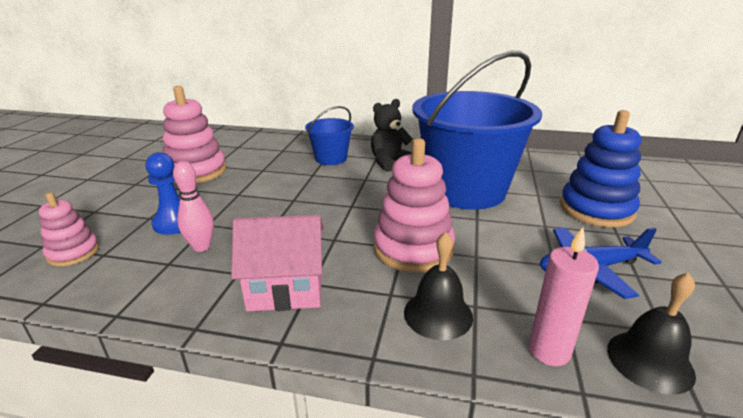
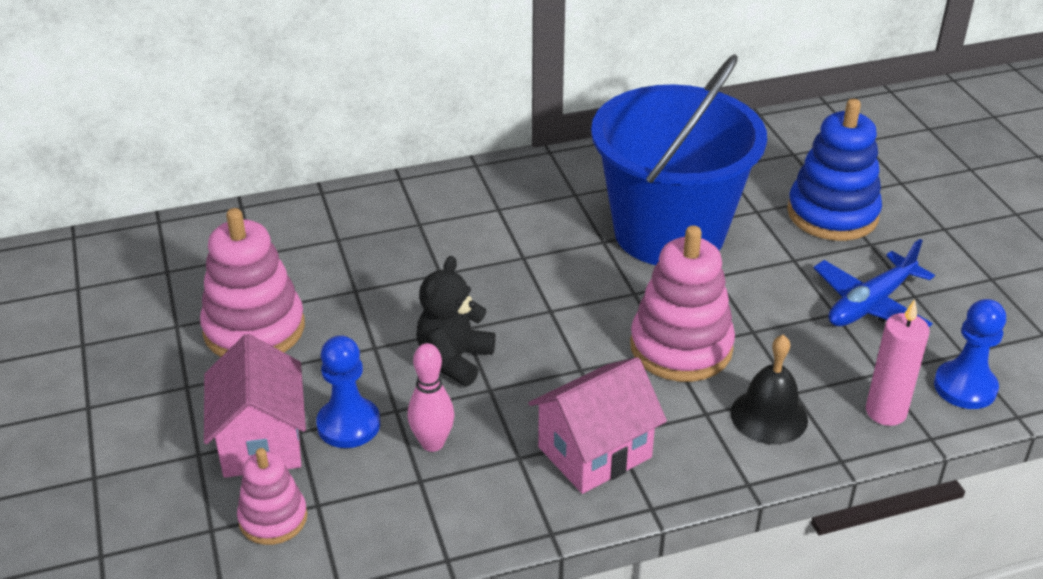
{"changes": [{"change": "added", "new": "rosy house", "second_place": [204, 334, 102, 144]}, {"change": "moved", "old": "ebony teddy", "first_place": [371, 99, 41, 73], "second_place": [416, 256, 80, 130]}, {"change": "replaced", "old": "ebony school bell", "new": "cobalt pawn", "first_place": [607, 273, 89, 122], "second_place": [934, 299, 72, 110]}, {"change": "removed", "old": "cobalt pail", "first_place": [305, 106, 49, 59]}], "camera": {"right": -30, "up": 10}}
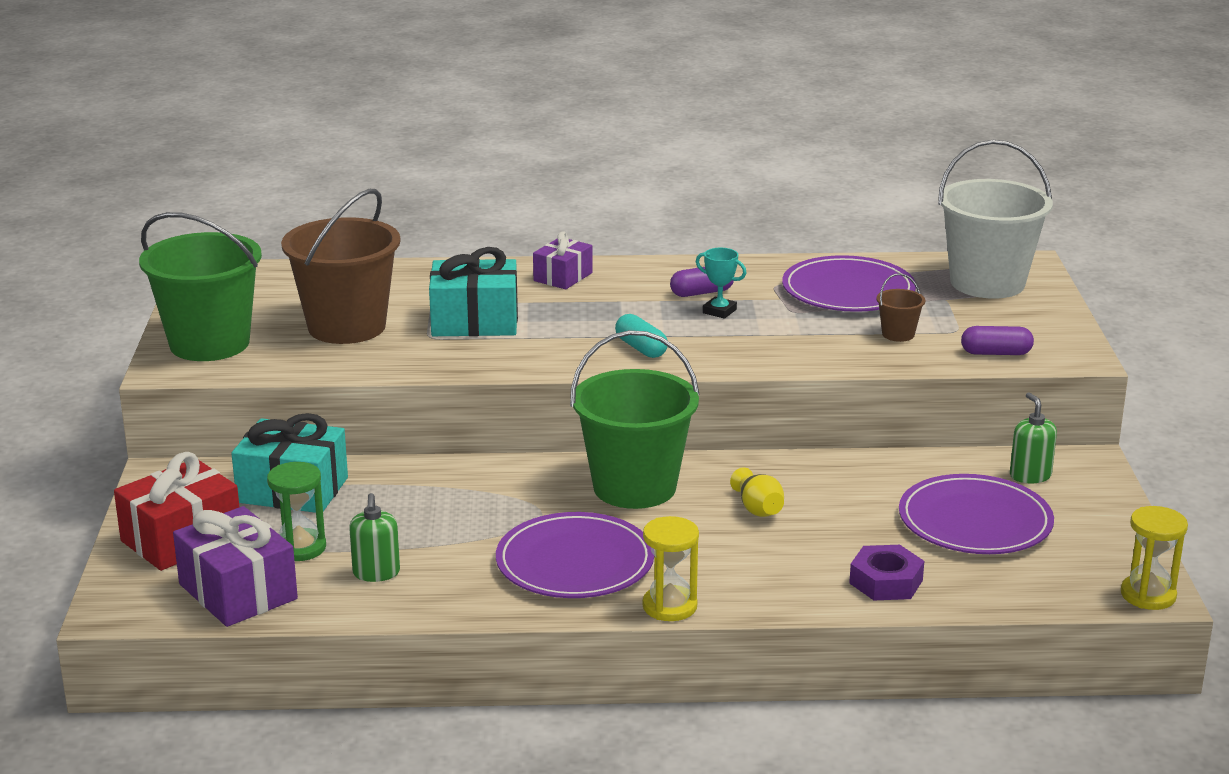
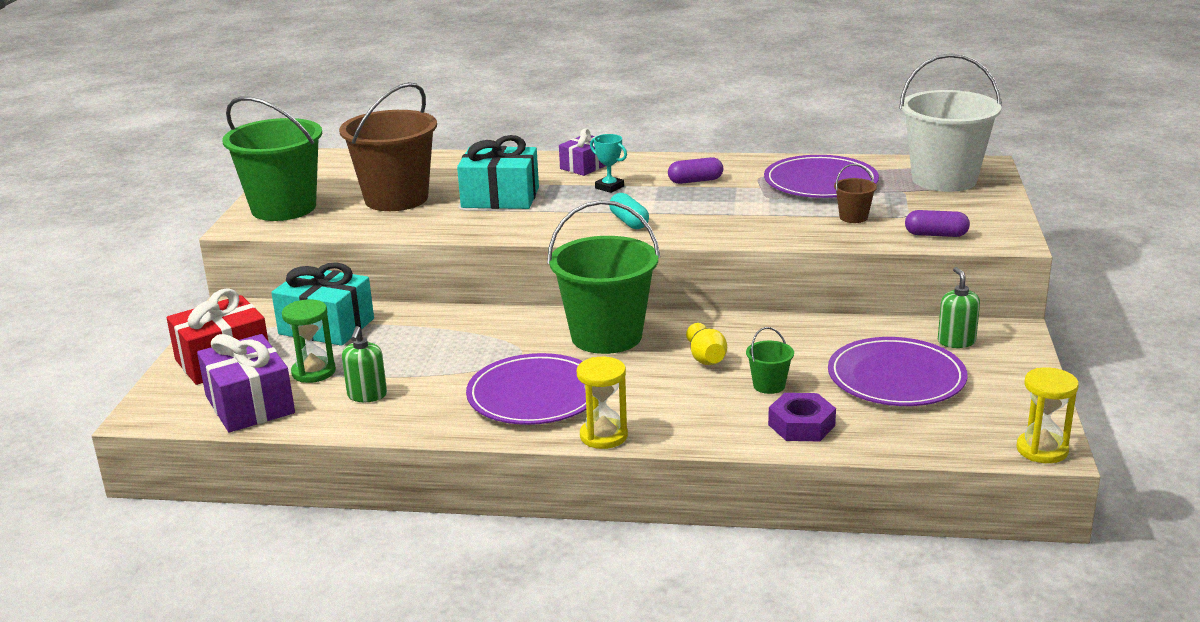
{"changes": [{"change": "moved", "old": "teal trophy", "first_place": [696, 248, 51, 71], "second_place": [590, 134, 37, 59]}, {"change": "added", "new": "green pail", "second_place": [746, 327, 48, 67]}], "camera": {"right": 10, "up": 0}}
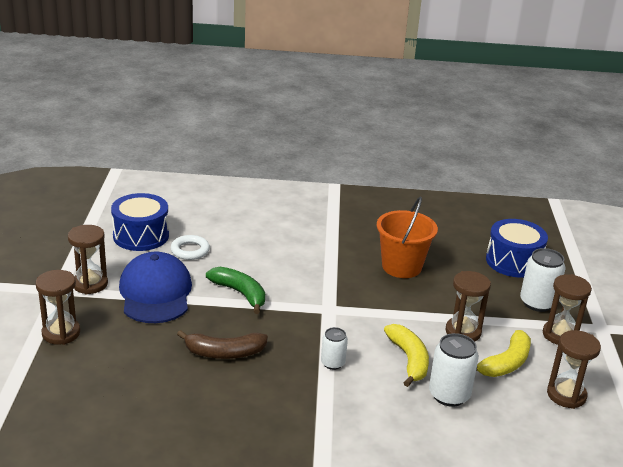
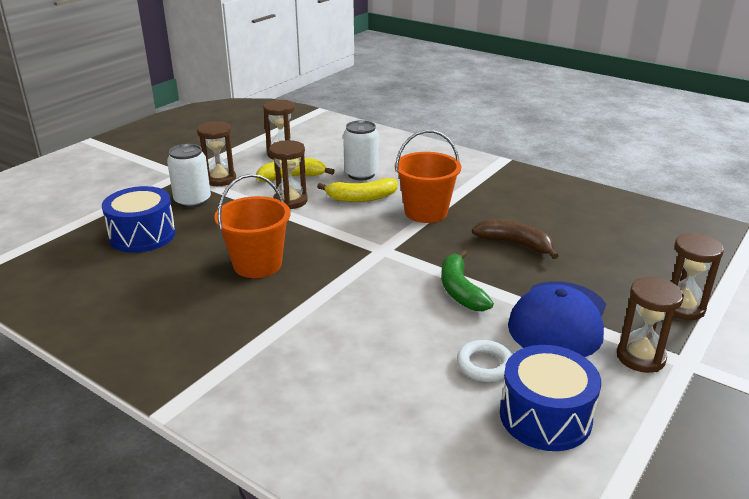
{"changes": [{"change": "turned", "old": "bright yellow banana fruit", "first_place": [384, 324, 45, 63], "second_place": [317, 178, 81, 24], "degrees": -120}, {"change": "replaced", "old": "pure white can", "new": "bright orange pail", "first_place": [321, 327, 27, 43], "second_place": [395, 130, 66, 93]}], "camera": {"right": -145, "up": 0}}
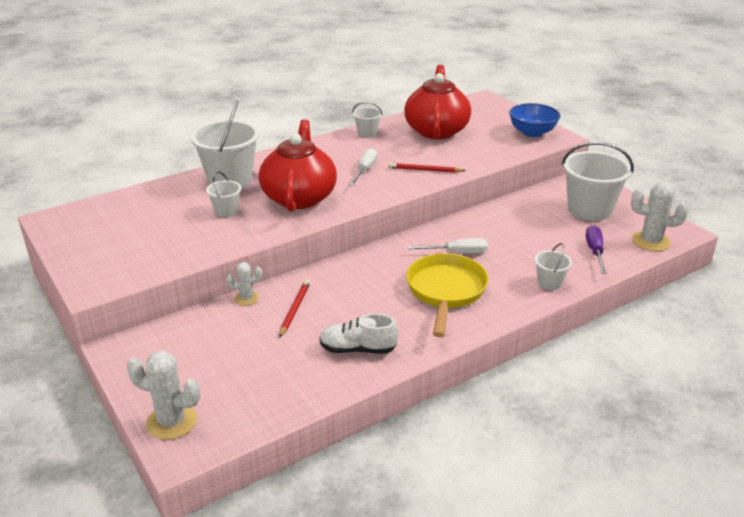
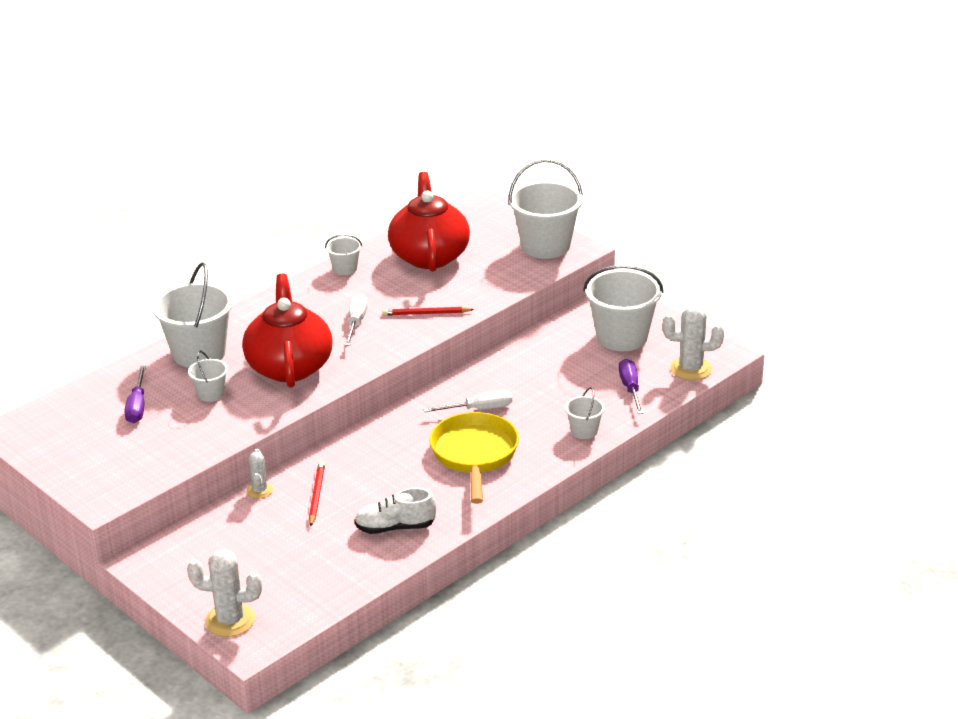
{"changes": [{"change": "added", "new": "purple flat screwdriver", "second_place": [124, 366, 22, 57]}, {"change": "turned", "old": "pure white saguaro cactus", "first_place": [226, 262, 36, 43], "second_place": [246, 449, 27, 50], "degrees": -75}, {"change": "replaced", "old": "cobalt bowl", "new": "pure white pail", "first_place": [509, 103, 51, 34], "second_place": [509, 159, 74, 100]}], "camera": {"right": -10, "up": 0}}
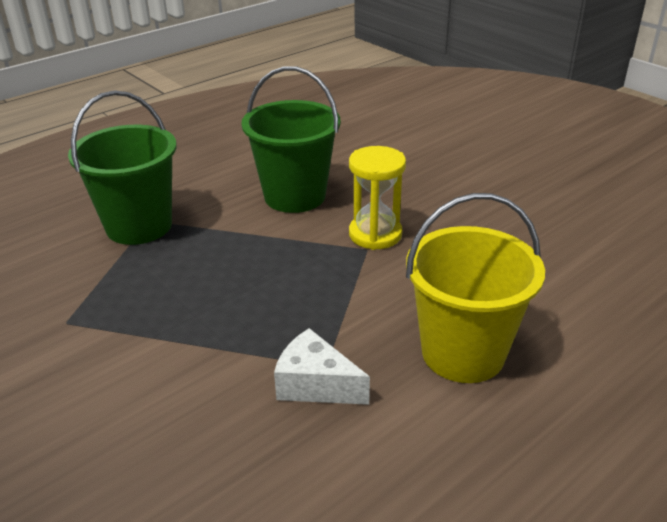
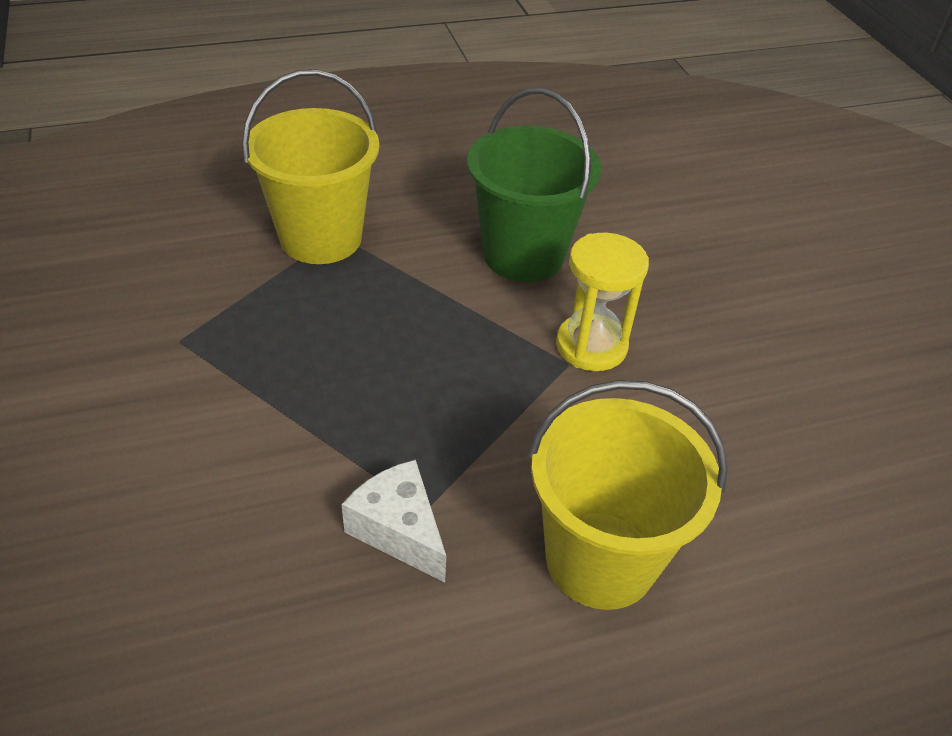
{"changes": [{"change": "recoloured", "old": "green pail", "new": "bright yellow pail", "first_place": [68, 91, 109, 154], "second_place": [242, 69, 137, 195]}], "camera": {"right": 20, "up": 10}}
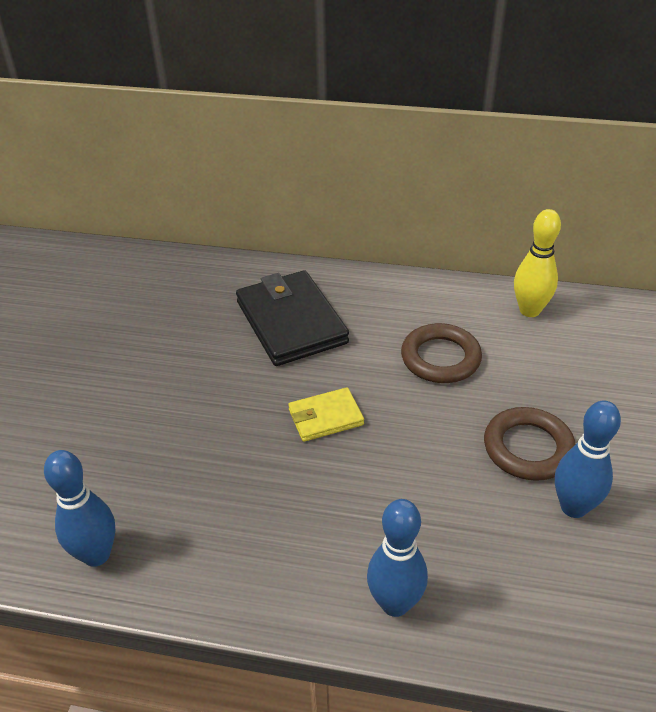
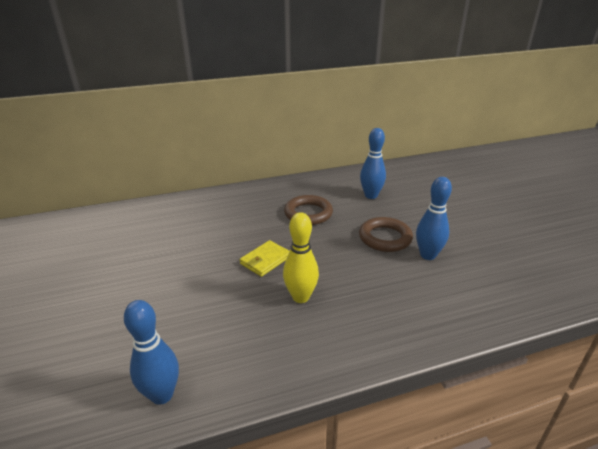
{"changes": [{"change": "moved", "old": "bright yellow skittle", "first_place": [514, 209, 47, 108], "second_place": [283, 212, 36, 91]}, {"change": "moved", "old": "cobalt skittle", "first_place": [367, 499, 61, 118], "second_place": [360, 128, 26, 71]}, {"change": "removed", "old": "ebony wallet", "first_place": [236, 270, 113, 96]}], "camera": {"right": -30, "up": -10}}
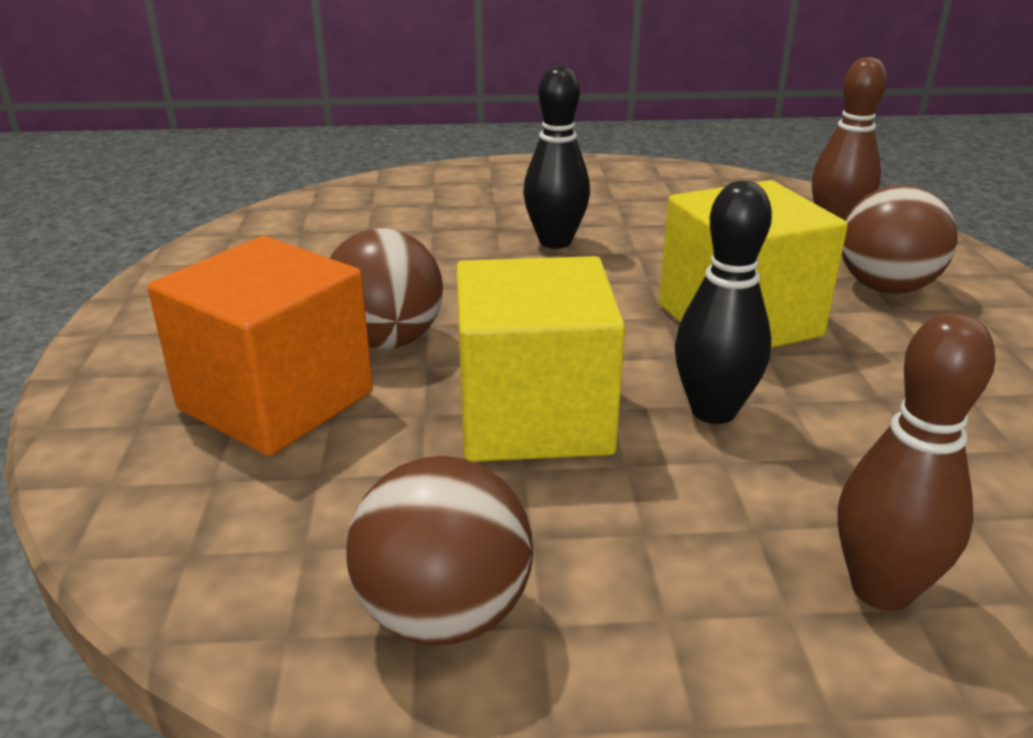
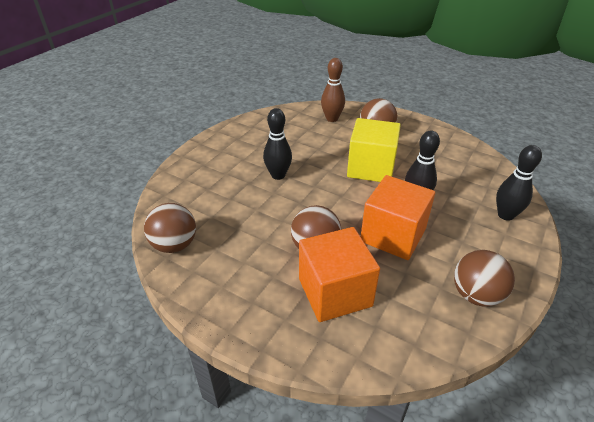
{"changes": [{"change": "added", "new": "russet ball", "second_place": [144, 203, 52, 50]}, {"change": "recoloured", "old": "bright yellow cube", "new": "bright orange cube", "first_place": [456, 256, 169, 206], "second_place": [361, 175, 74, 85]}, {"change": "recoloured", "old": "russet skittle", "new": "ebony skittle", "first_place": [838, 312, 157, 299], "second_place": [496, 145, 46, 76]}], "camera": {"right": -55, "up": 10}}
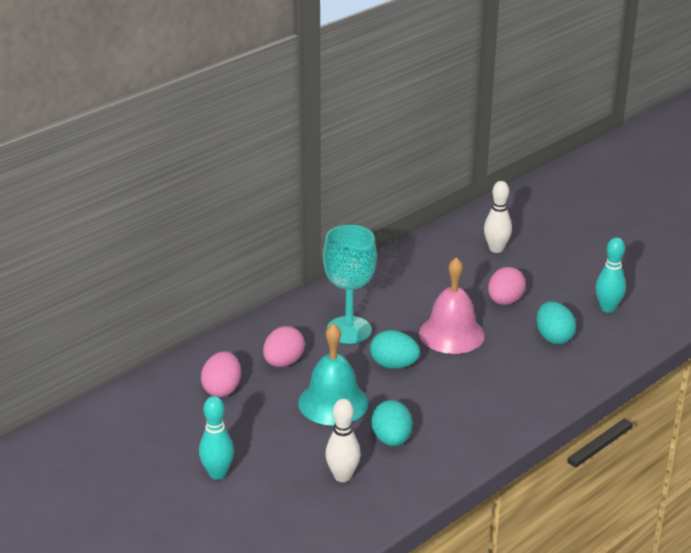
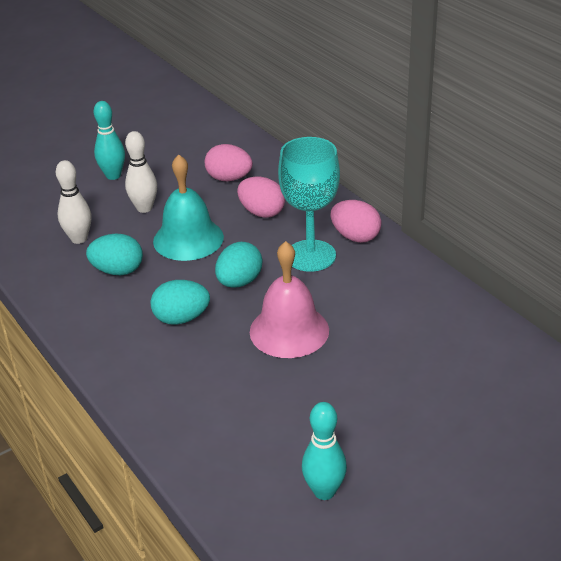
{"changes": [{"change": "moved", "old": "pure white skittle", "first_place": [484, 181, 28, 72], "second_place": [125, 131, 32, 82]}, {"change": "moved", "old": "teal egg", "first_place": [537, 301, 39, 43], "second_place": [150, 280, 60, 45]}, {"change": "moved", "old": "rosy egg", "first_place": [488, 267, 38, 38], "second_place": [331, 200, 51, 43]}], "camera": {"right": 100, "up": 5}}
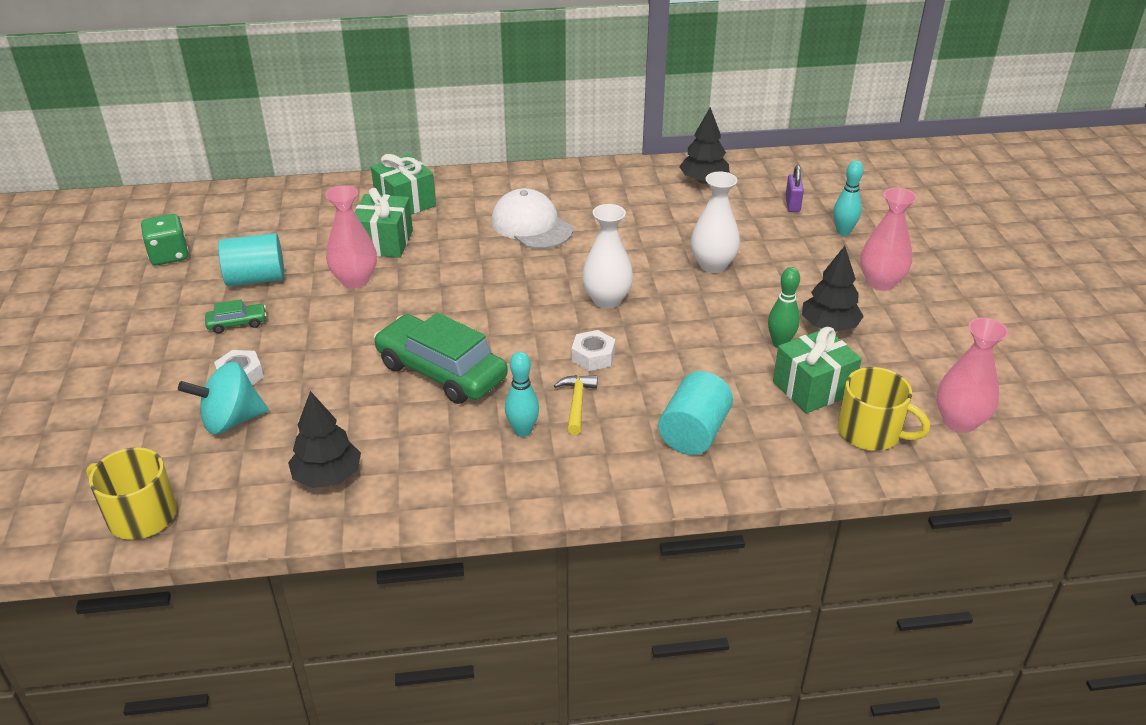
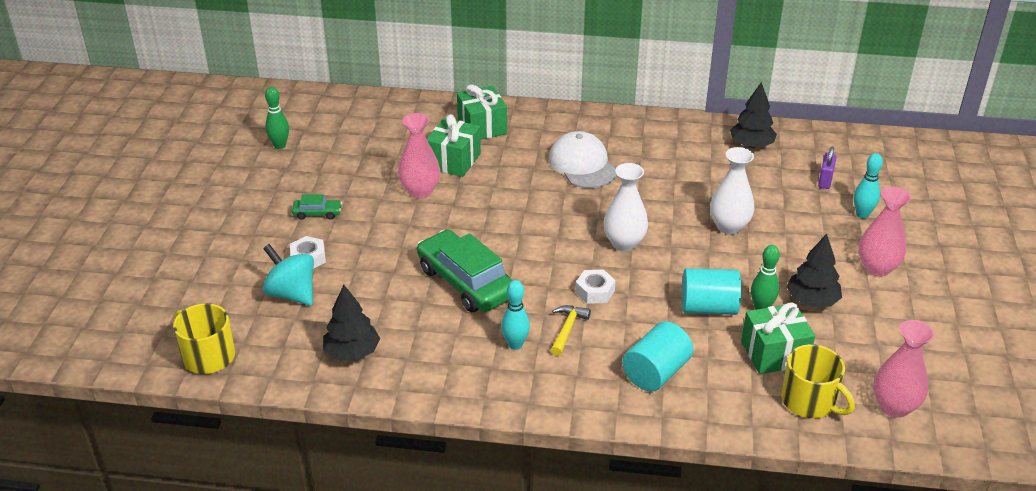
{"changes": [{"change": "turned", "old": "teal toy top", "first_place": [178, 362, 91, 72], "second_place": [263, 244, 51, 62], "degrees": 45}, {"change": "replaced", "old": "green game die", "new": "green skittle", "first_place": [141, 214, 48, 51], "second_place": [265, 87, 24, 62]}, {"change": "moved", "old": "teal cylinder shape", "first_place": [218, 233, 66, 53], "second_place": [682, 268, 59, 47]}], "camera": {"right": 15, "up": 0}}
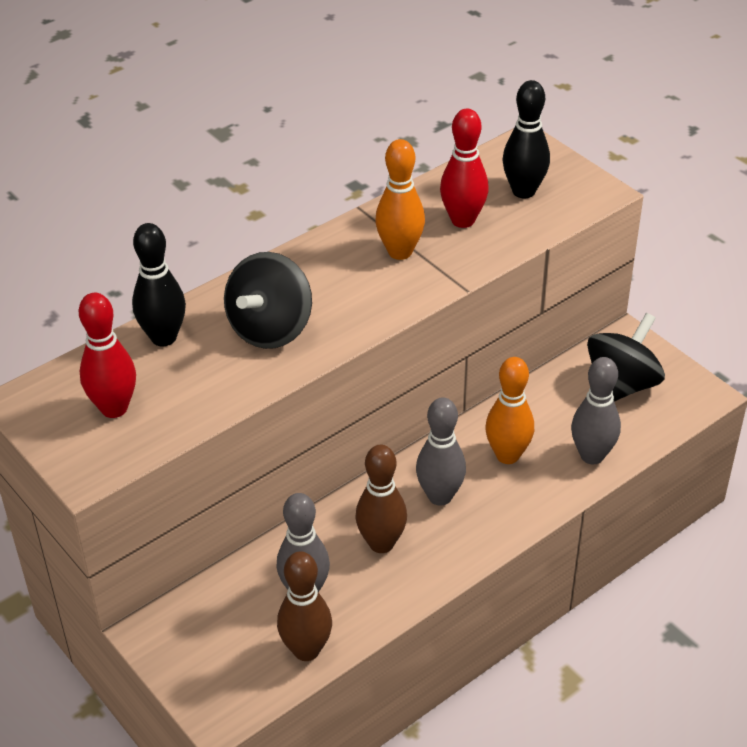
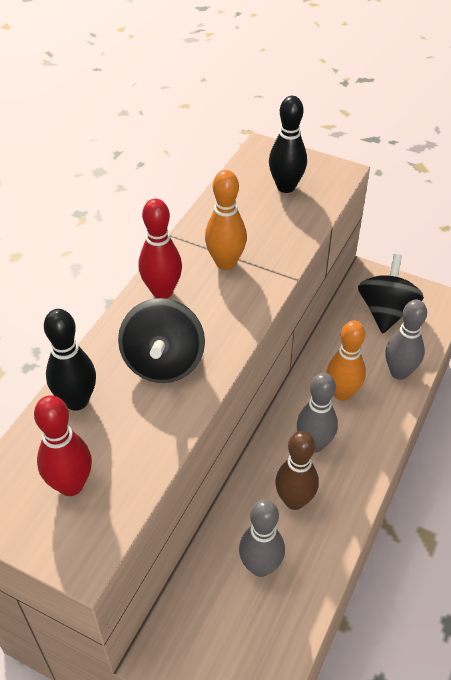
{"changes": [{"change": "moved", "old": "scarlet skittle", "first_place": [440, 109, 49, 119], "second_place": [139, 198, 43, 101]}, {"change": "removed", "old": "russet skittle", "first_place": [277, 551, 55, 110]}], "camera": {"right": -25, "up": 5}}
